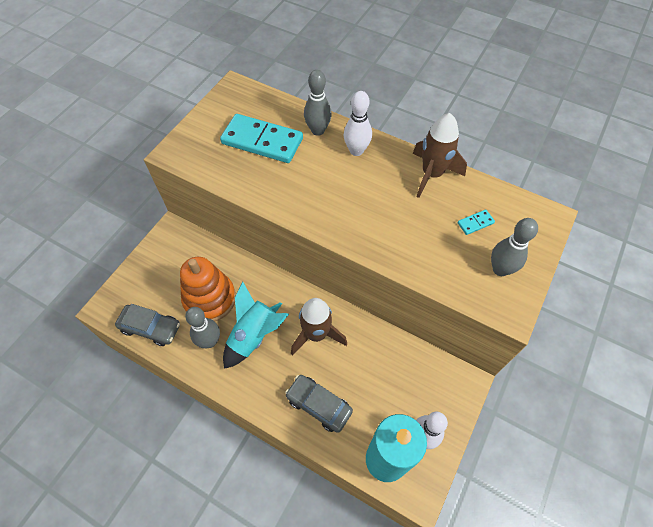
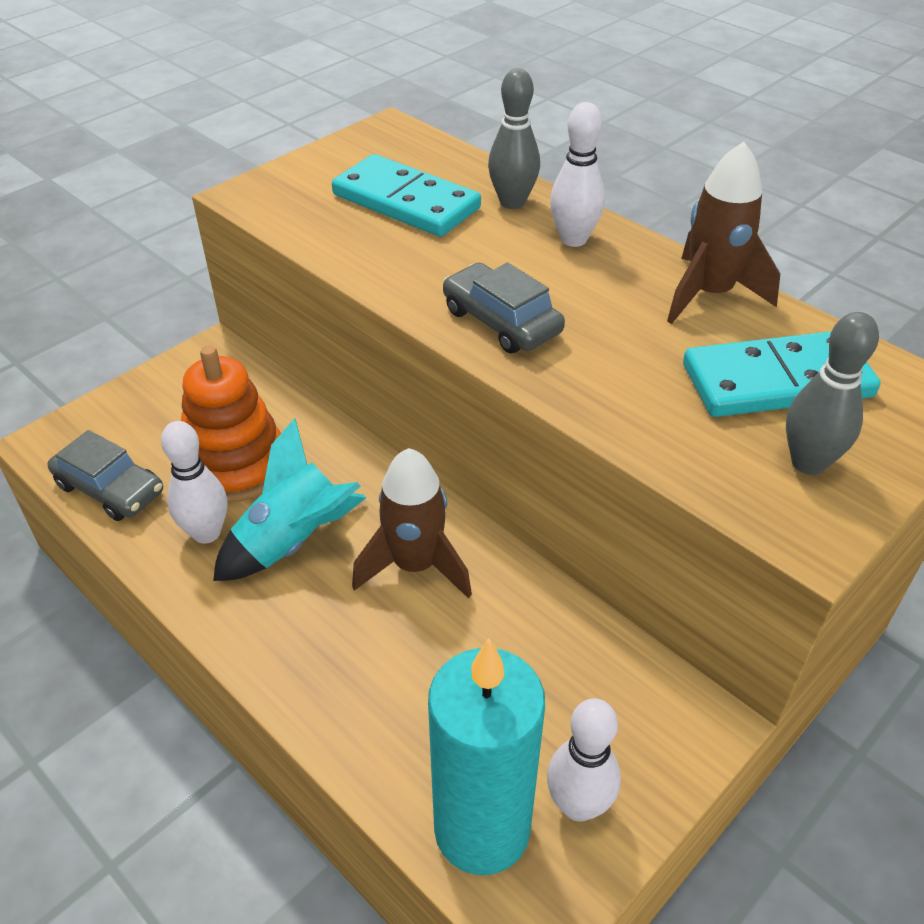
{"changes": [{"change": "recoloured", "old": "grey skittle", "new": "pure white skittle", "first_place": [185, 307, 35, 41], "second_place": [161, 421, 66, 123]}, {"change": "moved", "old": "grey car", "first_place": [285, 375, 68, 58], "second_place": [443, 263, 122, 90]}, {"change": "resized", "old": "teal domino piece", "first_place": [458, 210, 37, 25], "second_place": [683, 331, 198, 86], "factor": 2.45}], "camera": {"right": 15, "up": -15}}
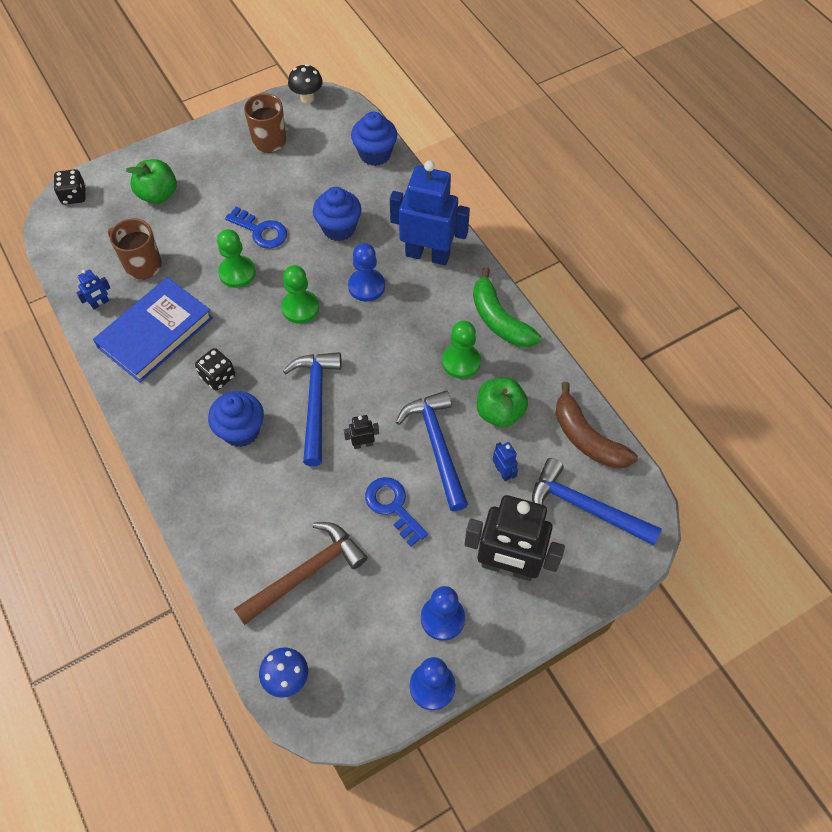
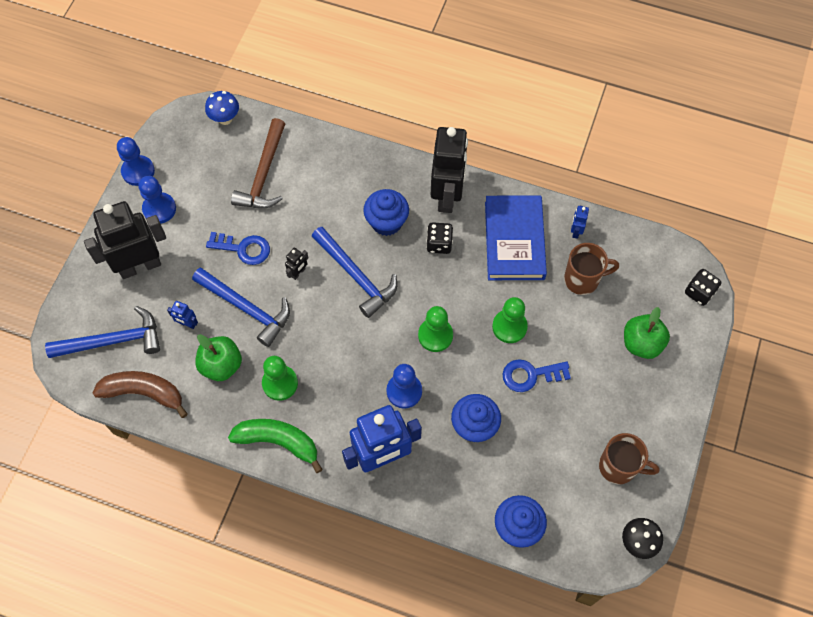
{"changes": [{"change": "added", "new": "ebony toy robot", "second_place": [431, 127, 37, 86]}], "camera": {"right": 140, "up": 5}}
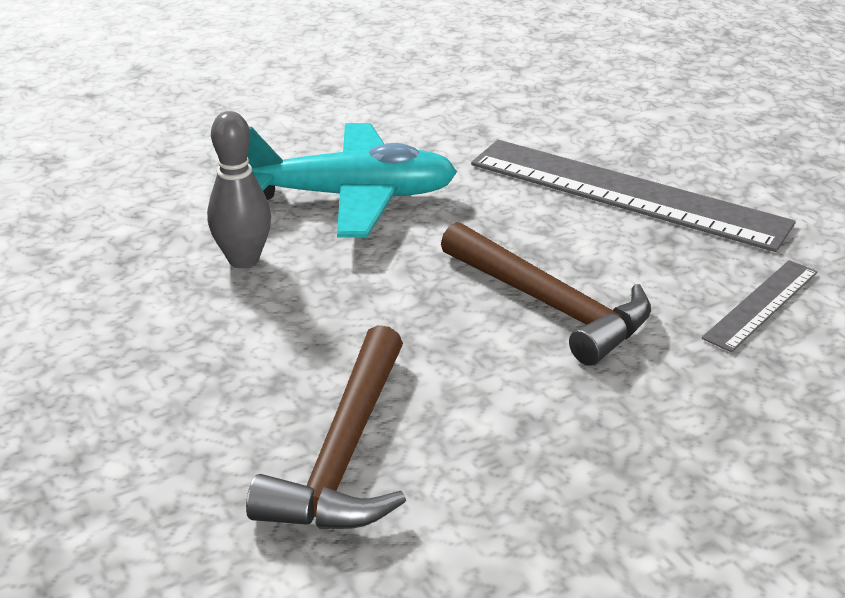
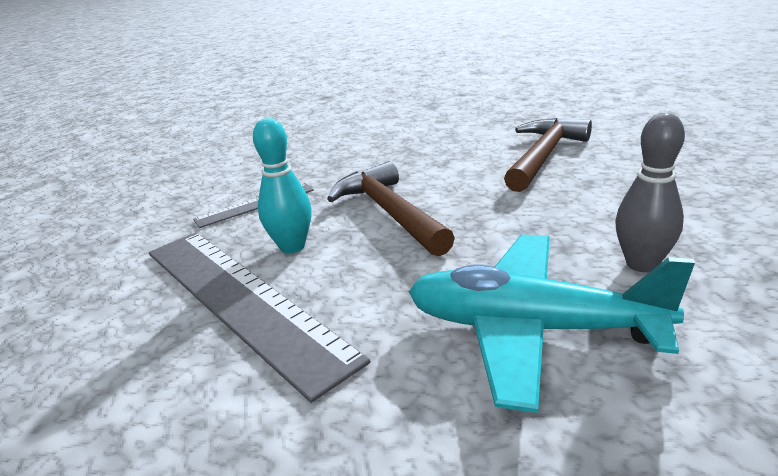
{"changes": [{"change": "added", "new": "teal skittle", "second_place": [253, 118, 59, 135]}], "camera": {"right": -160, "up": -5}}
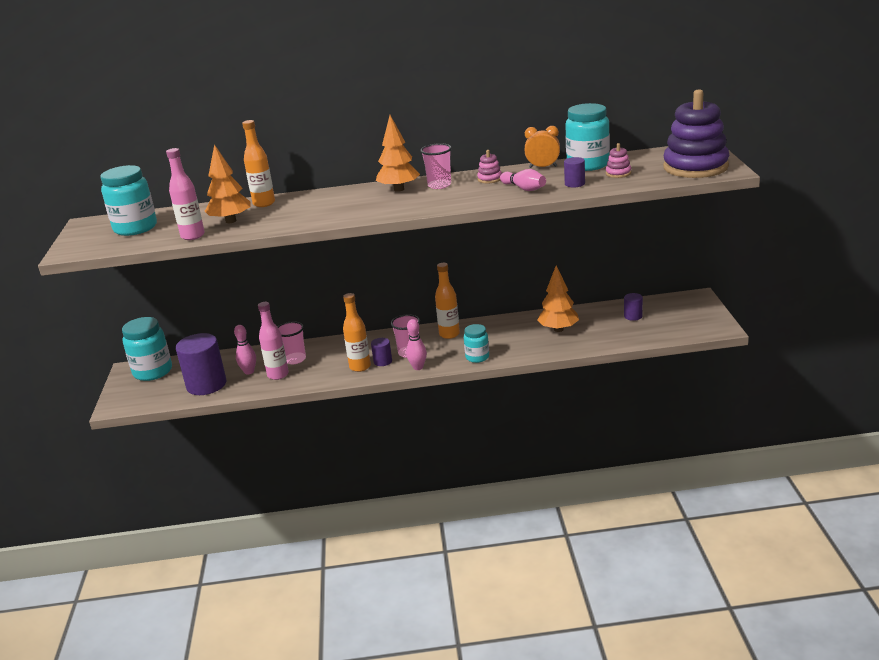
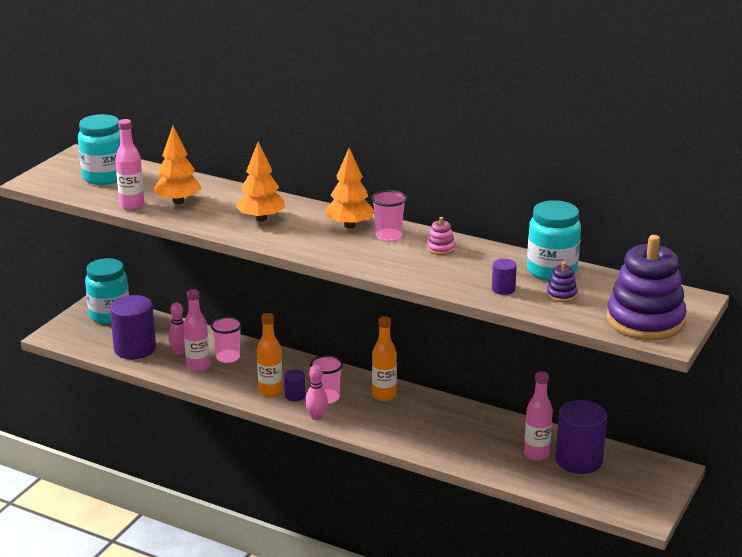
{"changes": [{"change": "moved", "old": "bright orange tree", "first_place": [537, 265, 42, 67], "second_place": [236, 141, 49, 81]}, {"change": "added", "new": "rosy flask", "second_place": [524, 371, 29, 90]}, {"change": "recoloured", "old": "rosy stacking rings", "new": "purple stacking rings", "first_place": [606, 143, 25, 35], "second_place": [547, 262, 30, 40]}, {"change": "resized", "old": "purple cylinder shape", "first_place": [624, 293, 19, 28], "second_place": [555, 400, 52, 74], "factor": 2.13}, {"change": "removed", "old": "bright orange flask", "first_place": [242, 120, 33, 87]}, {"change": "removed", "old": "teal jam jar", "first_place": [464, 324, 25, 39]}, {"change": "removed", "old": "rosy skittle", "first_place": [500, 169, 46, 22]}, {"change": "removed", "old": "bright orange alarm clock", "first_place": [525, 126, 35, 42]}], "camera": {"right": 30, "up": 0}}
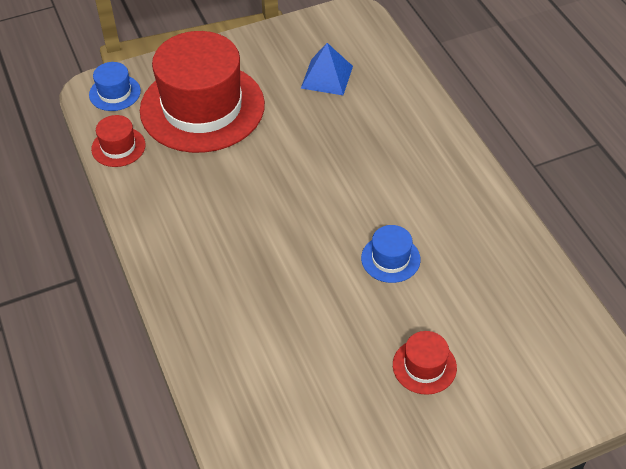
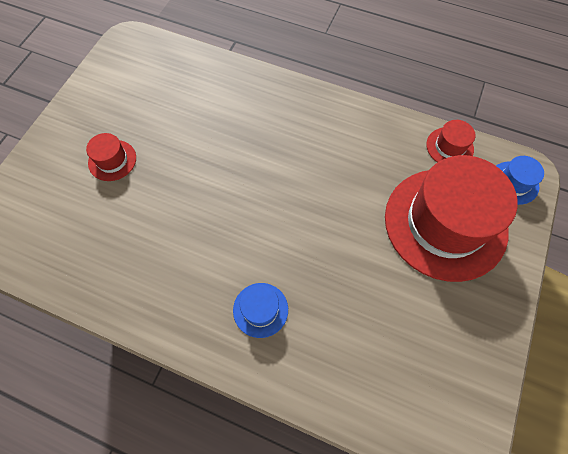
{"changes": [{"change": "moved", "old": "cobalt tall hat", "first_place": [361, 225, 60, 58], "second_place": [233, 283, 55, 55]}, {"change": "removed", "old": "cobalt pyramid", "first_place": [301, 43, 52, 52]}], "camera": {"right": 135, "up": 15}}
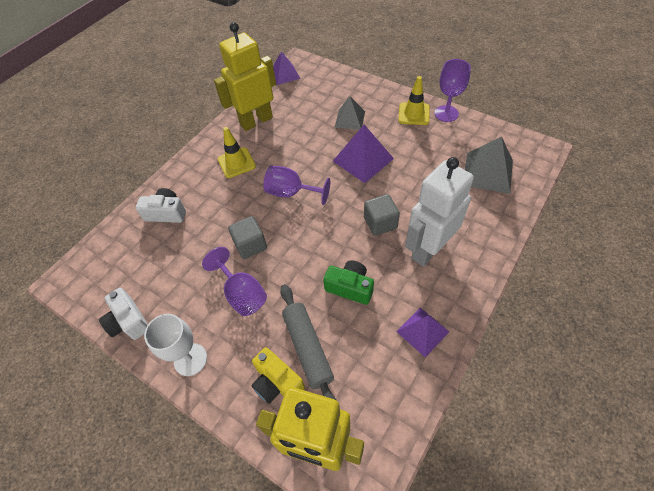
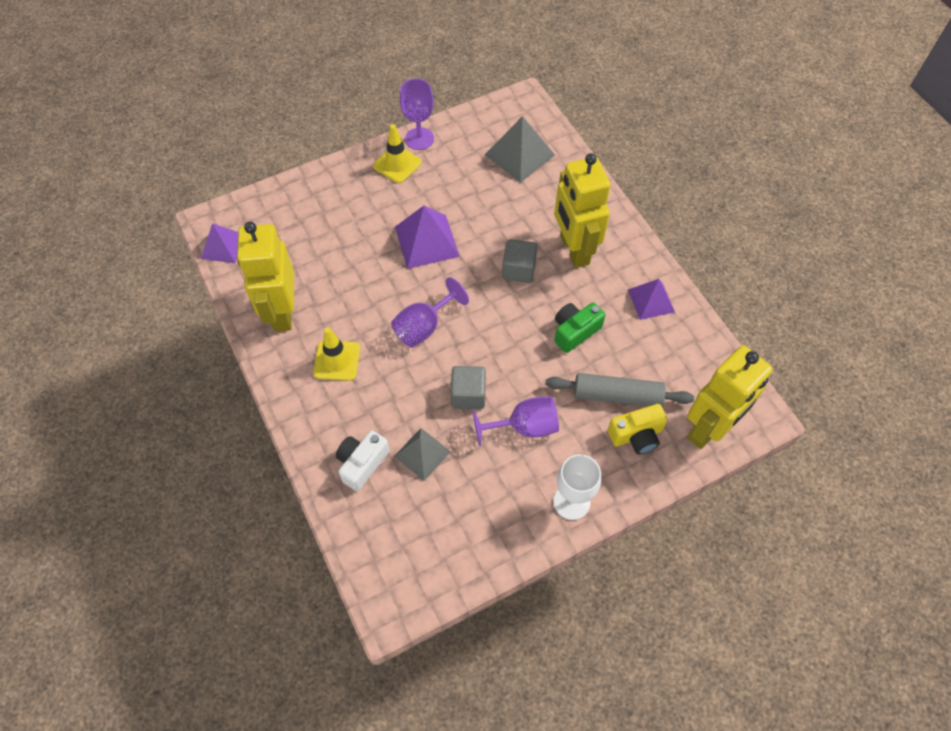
{"changes": [{"change": "moved", "old": "grey pyramid", "first_place": [335, 96, 30, 34], "second_place": [394, 428, 57, 53]}, {"change": "recoloured", "old": "pure white toy robot", "new": "bright yellow toy robot", "first_place": [405, 157, 69, 110], "second_place": [554, 153, 57, 115]}, {"change": "removed", "old": "pure white camera", "first_place": [99, 288, 49, 52]}], "camera": {"right": -65, "up": 5}}
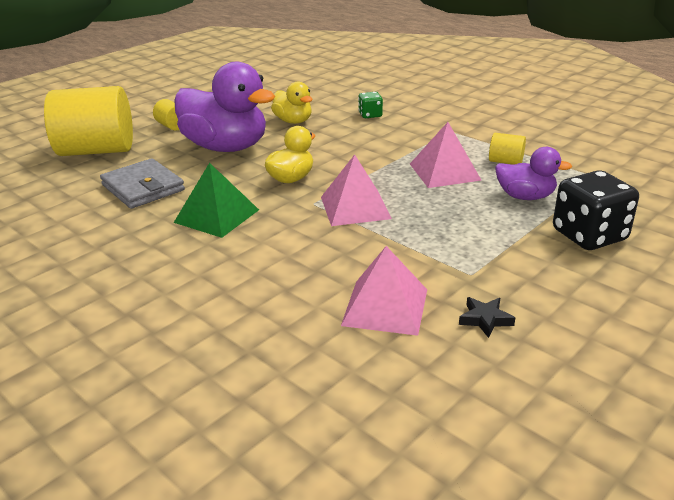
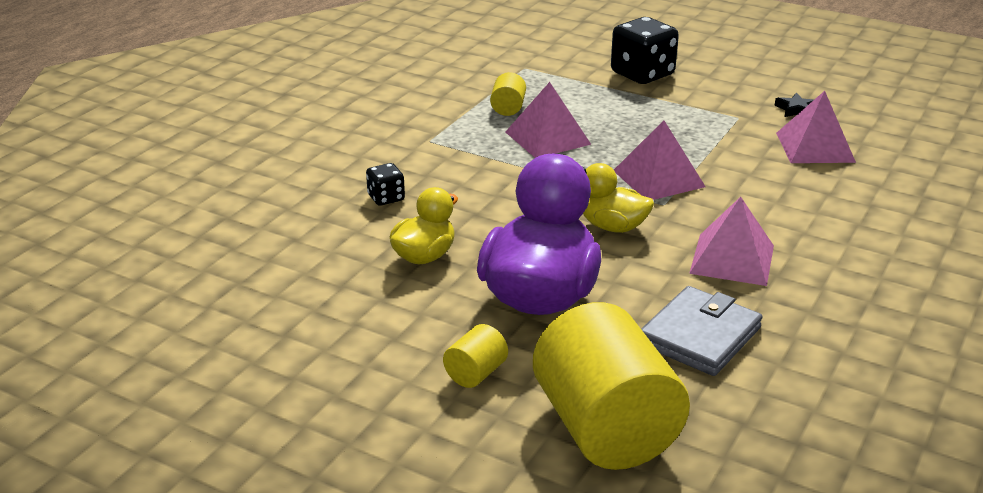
{"changes": [{"change": "recoloured", "old": "green game die", "new": "ebony game die", "first_place": [358, 92, 25, 26], "second_place": [366, 163, 39, 43]}, {"change": "recoloured", "old": "green pyramid", "new": "rosy pyramid", "first_place": [174, 163, 85, 75], "second_place": [689, 197, 85, 89]}, {"change": "removed", "old": "purple duck", "first_place": [495, 147, 77, 53]}], "camera": {"right": -105, "up": 0}}
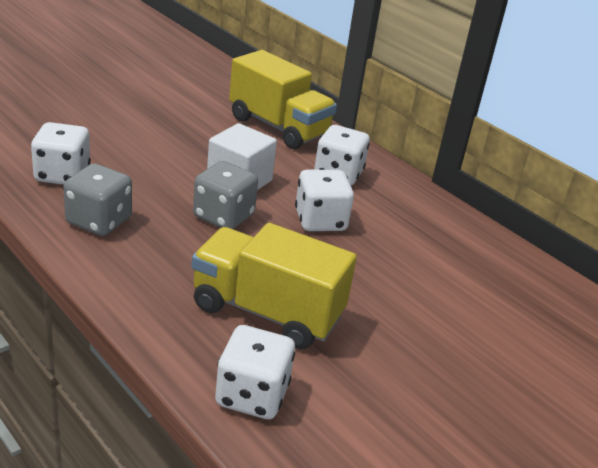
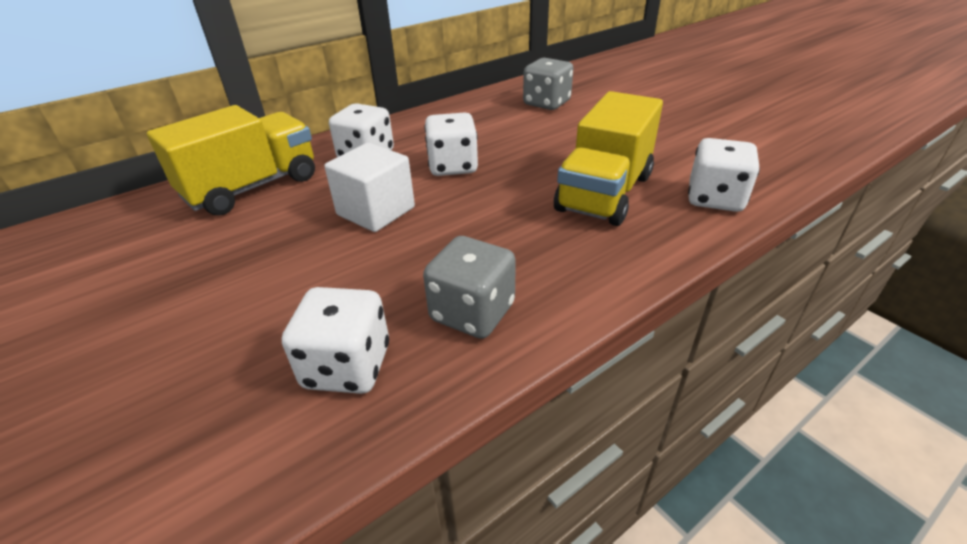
{"changes": [{"change": "moved", "old": "grey game die", "first_place": [193, 161, 65, 68], "second_place": [523, 58, 50, 52]}], "camera": {"right": -80, "up": 5}}
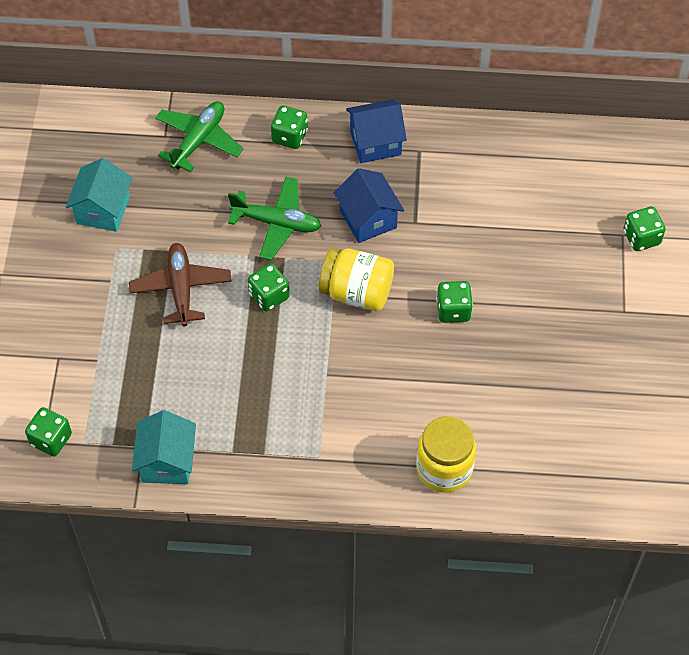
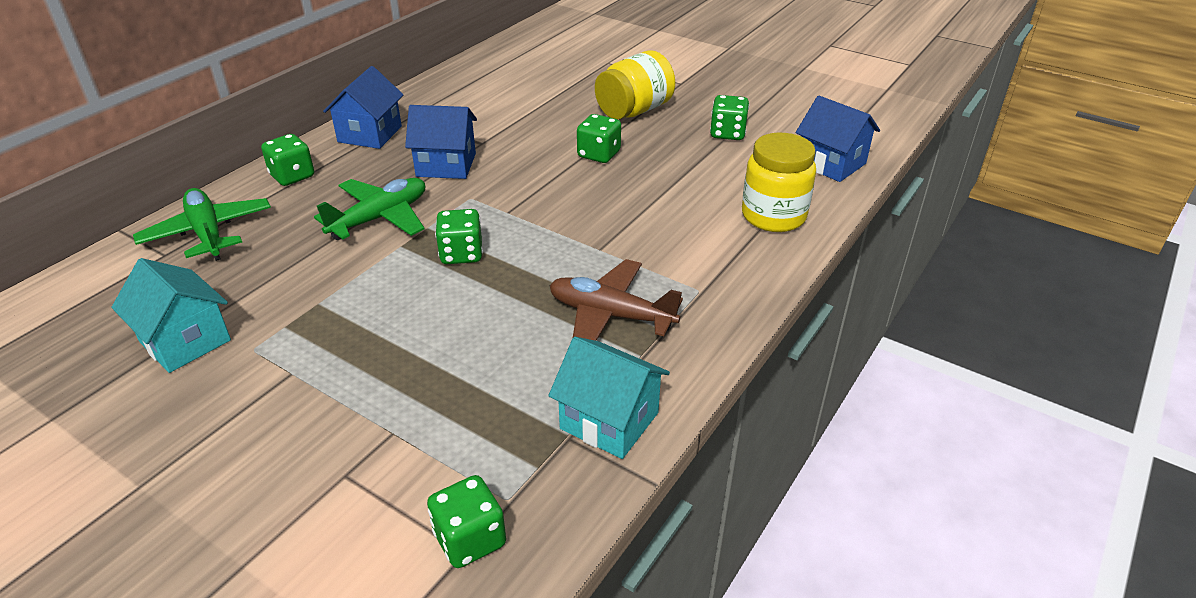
{"changes": [{"change": "moved", "old": "russet toy plane", "first_place": [129, 243, 103, 84], "second_place": [550, 259, 133, 82]}, {"change": "moved", "old": "bright yellow jam jar", "first_place": [319, 247, 75, 64], "second_place": [595, 50, 80, 70]}, {"change": "moved", "old": "green game die", "first_place": [623, 207, 43, 44], "second_place": [710, 95, 39, 45]}, {"change": "added", "new": "cobalt house", "second_place": [796, 95, 84, 87]}], "camera": {"right": -60, "up": -20}}
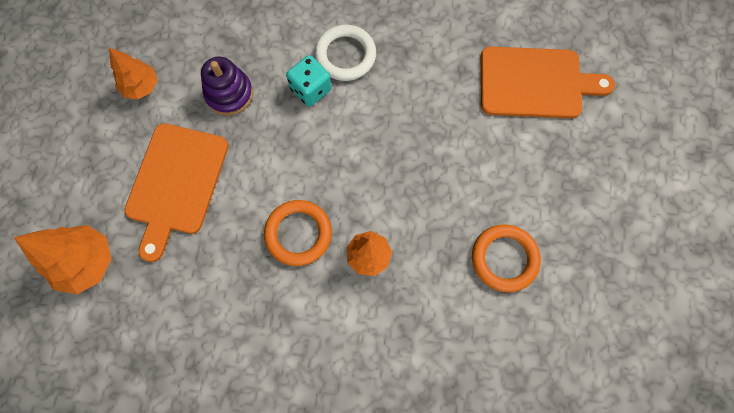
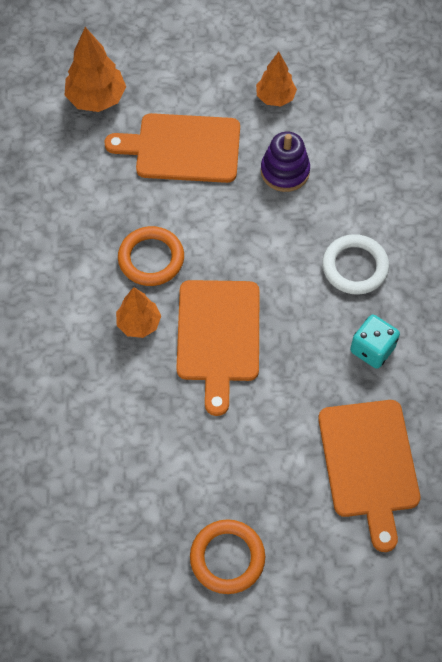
{"changes": [{"change": "added", "new": "bright orange chopping board", "second_place": [176, 280, 83, 136]}, {"change": "moved", "old": "bright orange hoop", "first_place": [472, 224, 69, 68], "second_place": [190, 519, 75, 75]}, {"change": "moved", "old": "teal game die", "first_place": [286, 55, 46, 52], "second_place": [350, 315, 50, 54]}], "camera": {"right": 80, "up": -10}}
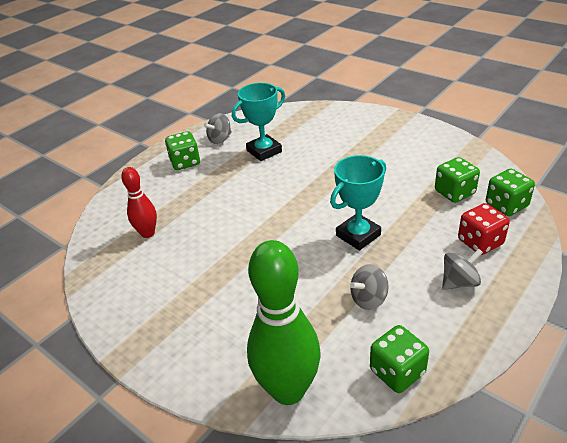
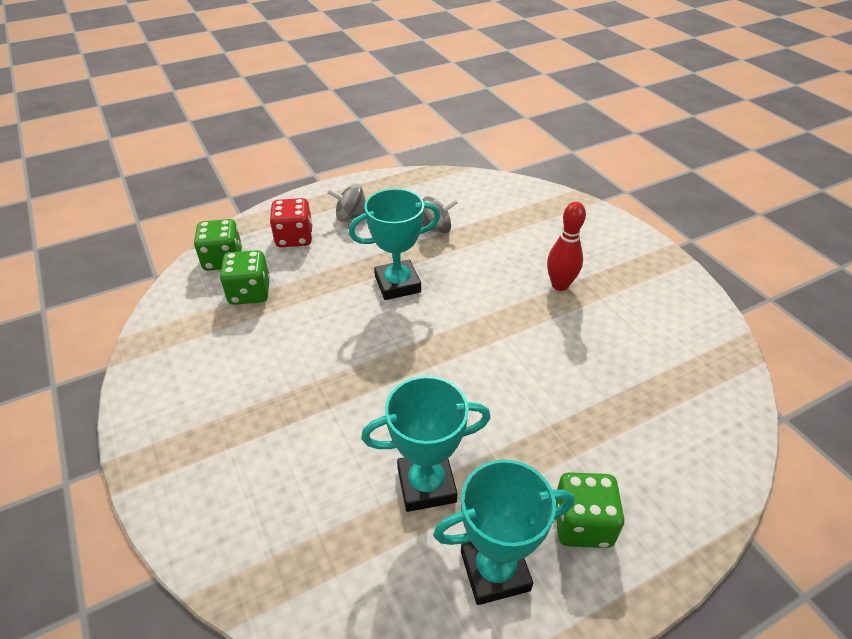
{"changes": [{"change": "replaced", "old": "grey toy top", "new": "teal trophy", "first_place": [204, 113, 28, 31], "second_place": [433, 460, 141, 145]}, {"change": "moved", "old": "scarlet skittle", "first_place": [121, 167, 36, 71], "second_place": [547, 202, 39, 89]}, {"change": "removed", "old": "green skittle", "first_place": [247, 240, 74, 165]}, {"change": "removed", "old": "green game die", "first_place": [370, 325, 59, 68]}], "camera": {"right": -160, "up": 5}}
